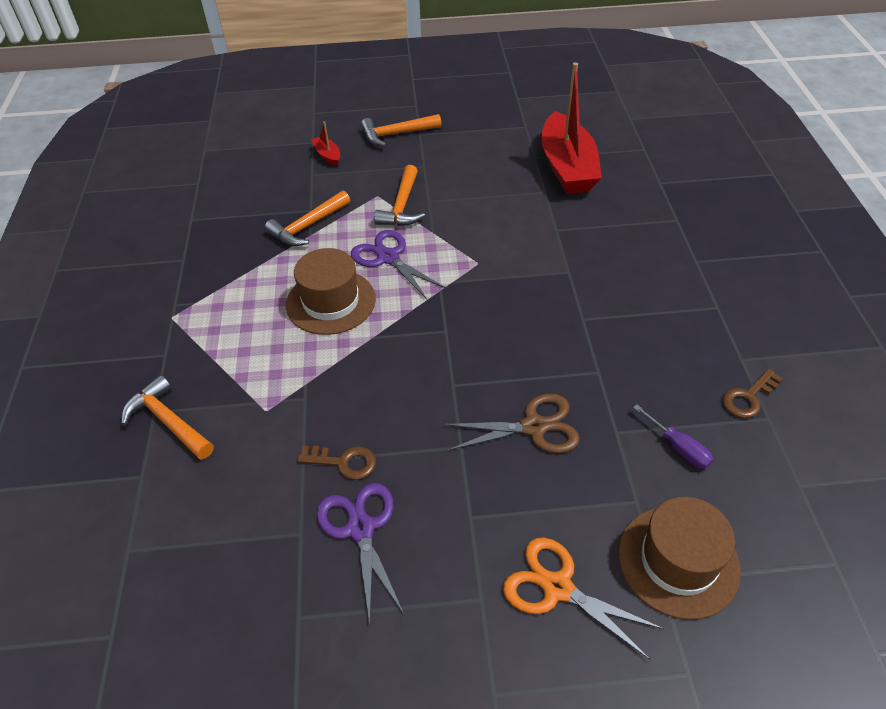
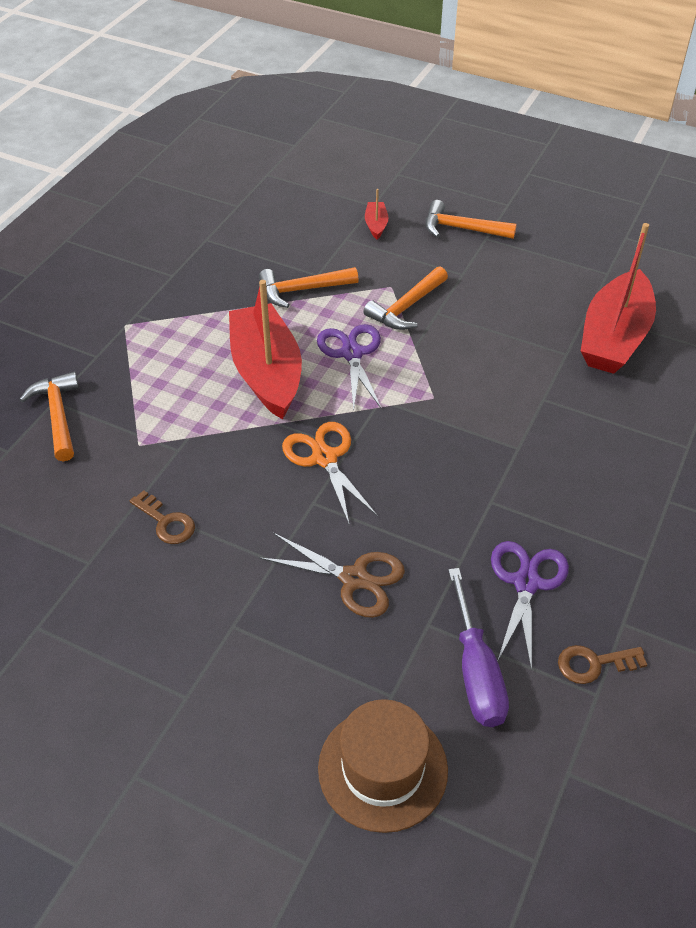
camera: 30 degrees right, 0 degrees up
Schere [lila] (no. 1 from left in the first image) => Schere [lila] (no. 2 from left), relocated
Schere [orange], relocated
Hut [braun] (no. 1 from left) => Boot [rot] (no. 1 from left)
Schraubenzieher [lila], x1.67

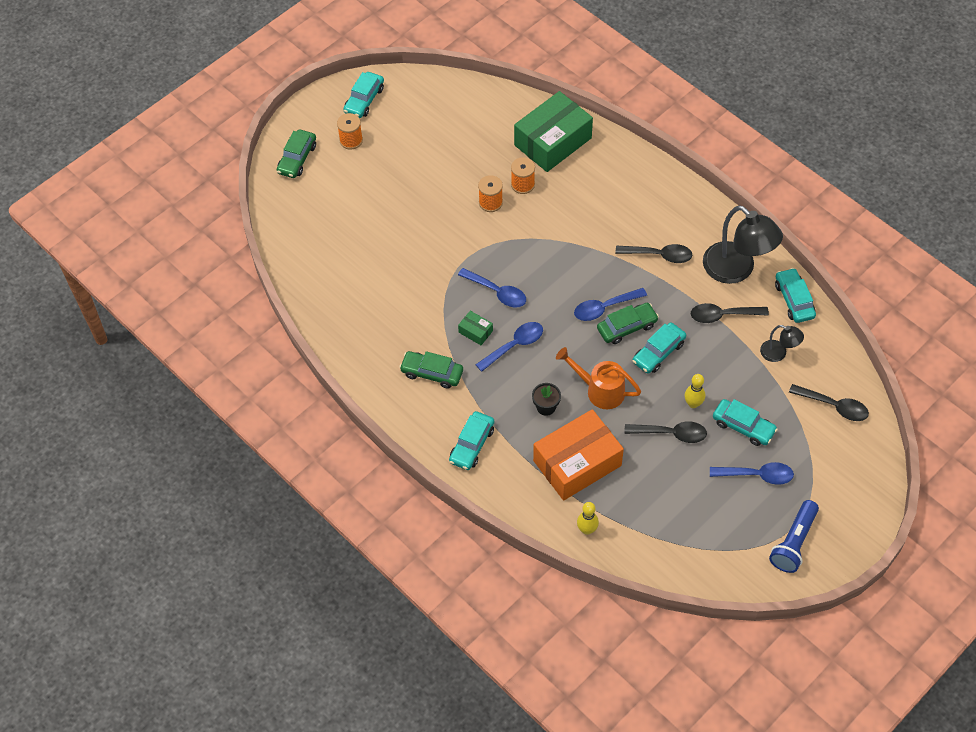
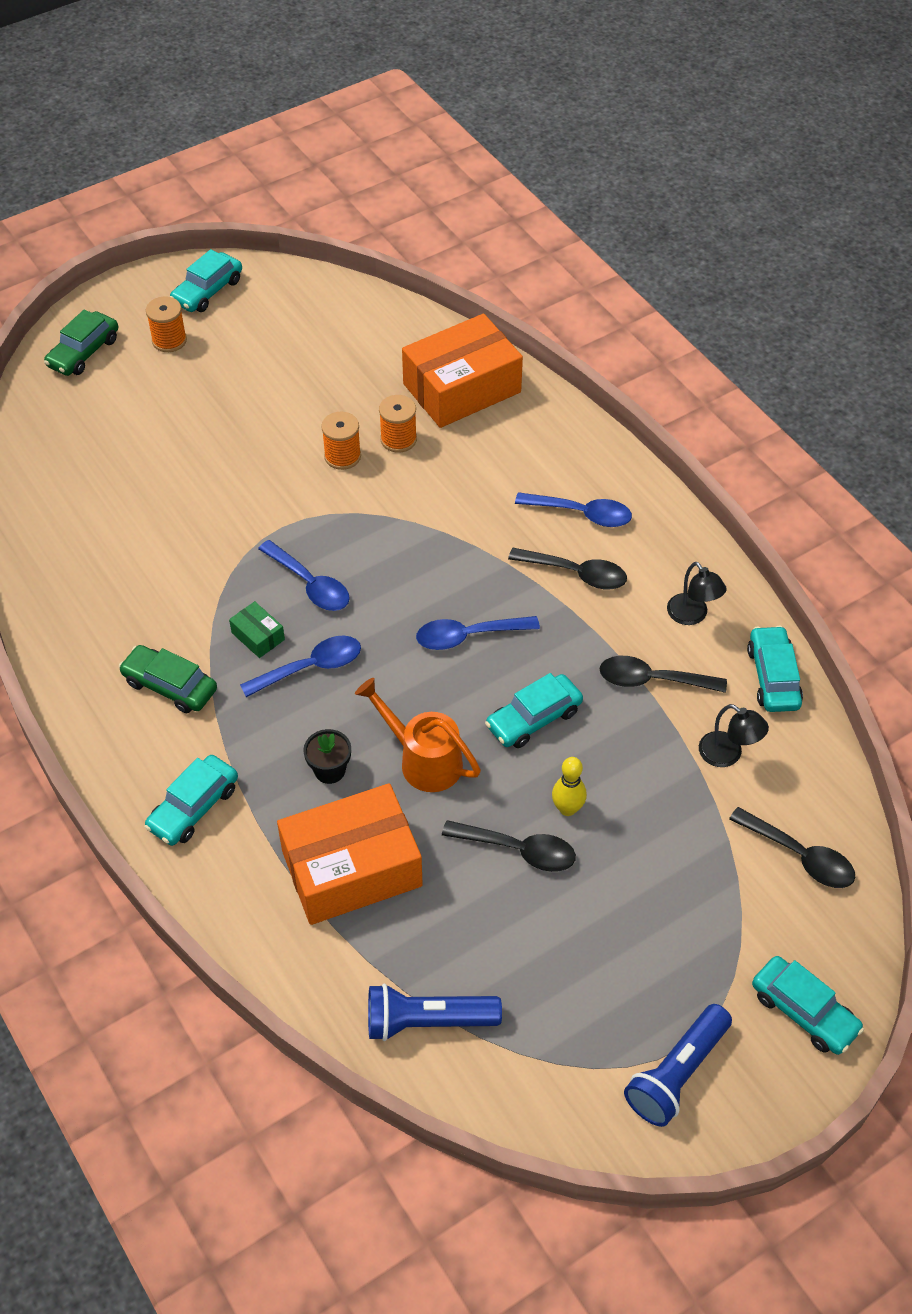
camera: 10 degrees right, 5 degrees down
Bowlingkegel [gelb] (no. 1 from left) => nothing
Auto [grün] (no. 3 from left) => nothing
nothing => Taschenlampe [blau] (no. 1 from left)
Löffel [blau] (no. 4 from left), relocated
Auto [türkis] (no. 4 from left in the first image) => Auto [türkis] (no. 5 from left), relocated
Schachtel [grün] (no. 2 from left) => Schachtel [orange] (no. 2 from left)
Lampe [schwarz] (no. 1 from left), x0.49

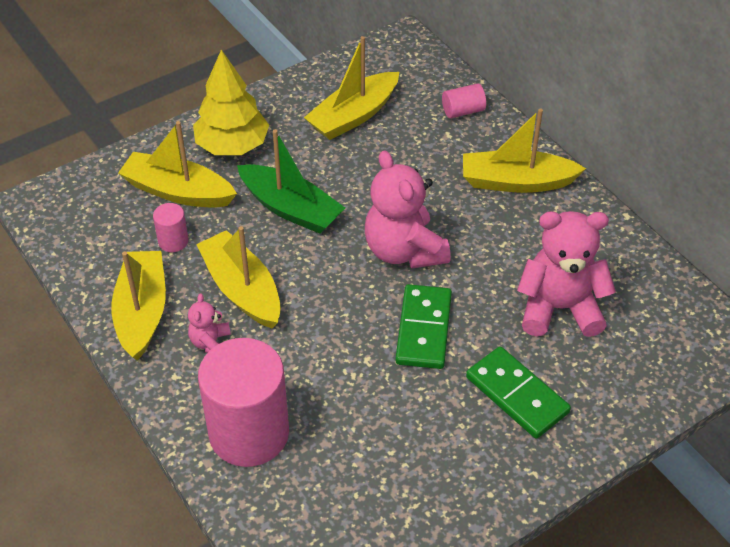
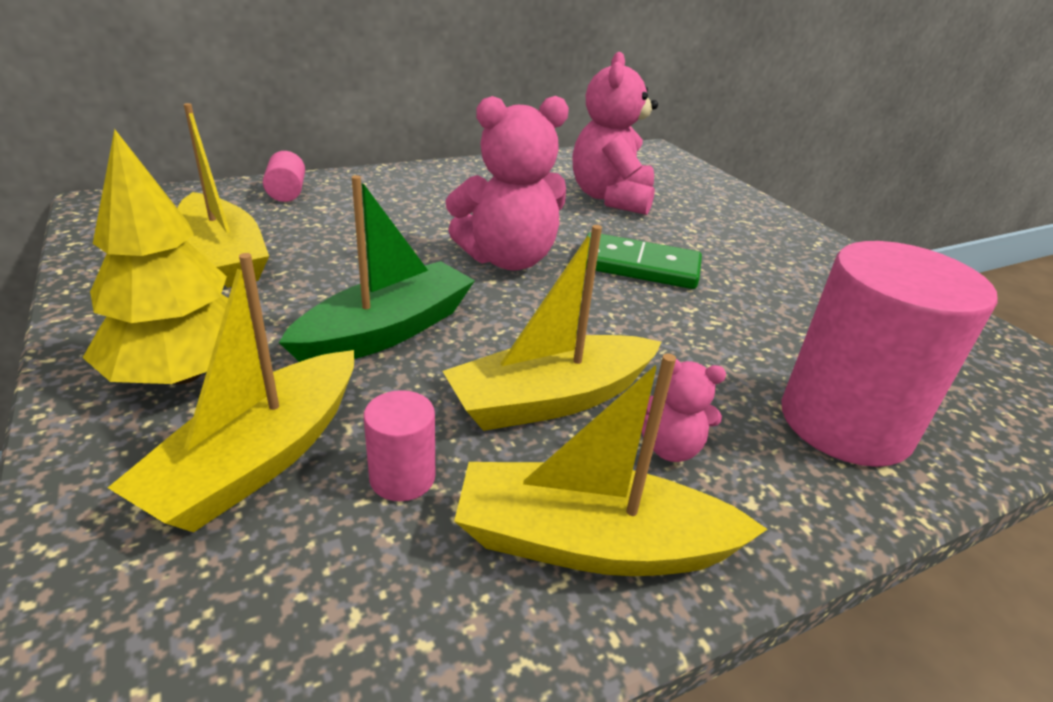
camera: 85 degrees left, 15 degrees down
Boot [gelb] (no. 5 from left) => nothing
Dominostein [grün] (no. 2 from left) => nothing

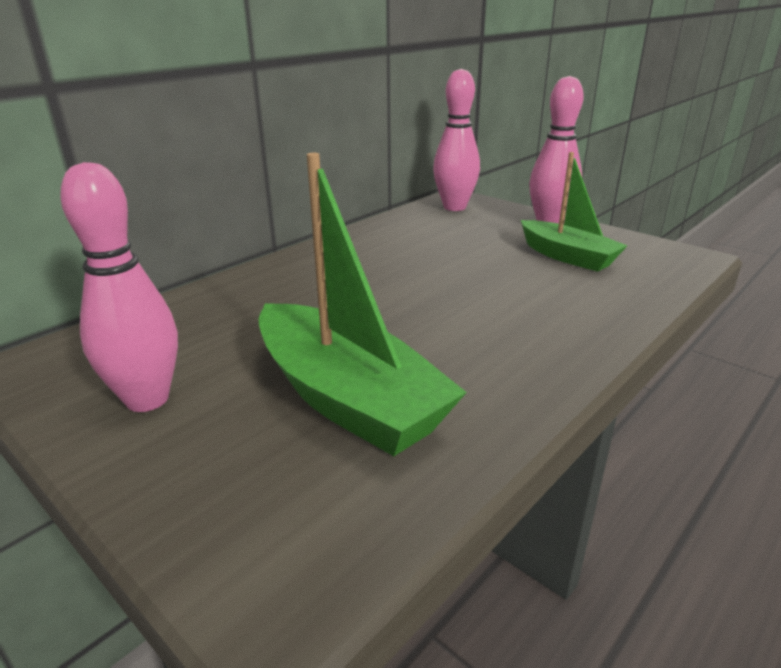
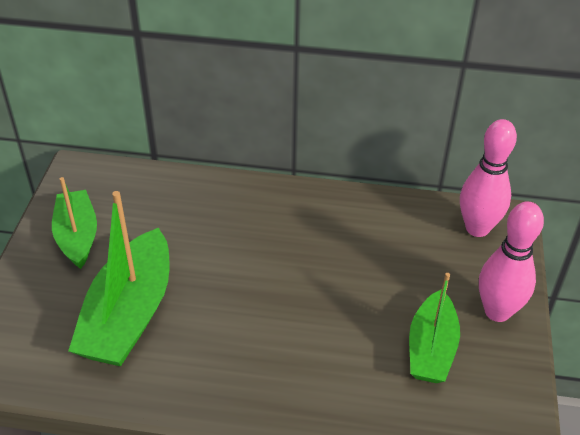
camera: 55 degrees right, 15 degrees up
Bowlingkegel [rosa] (no. 1 from left) => Boot [grün] (no. 1 from left)

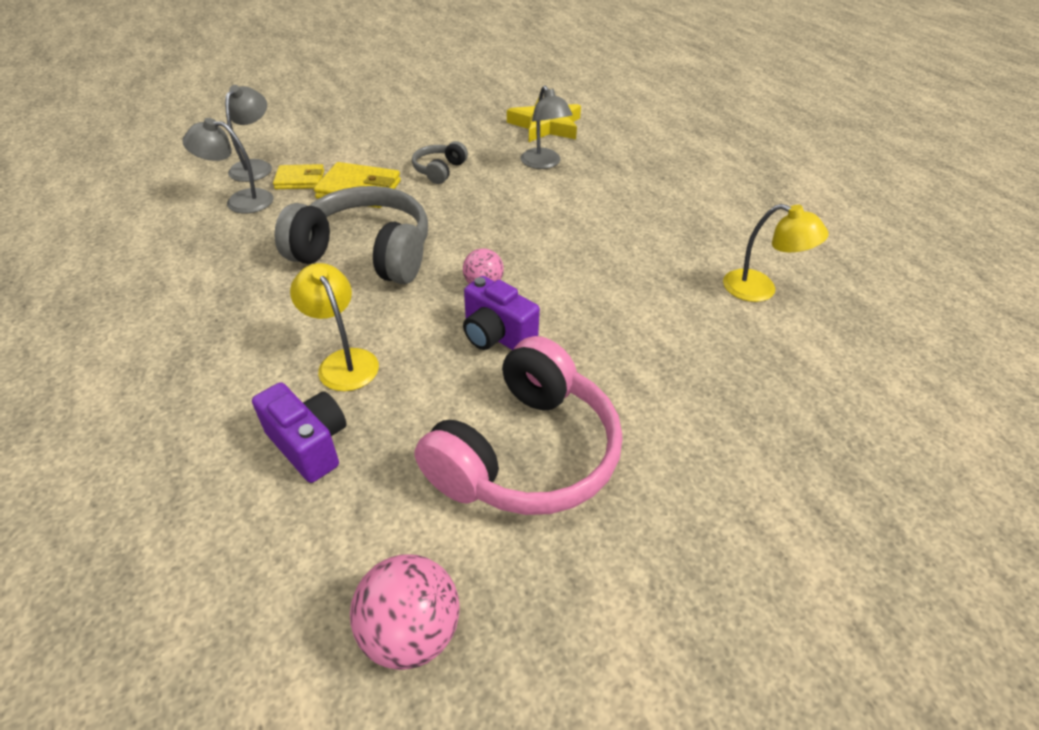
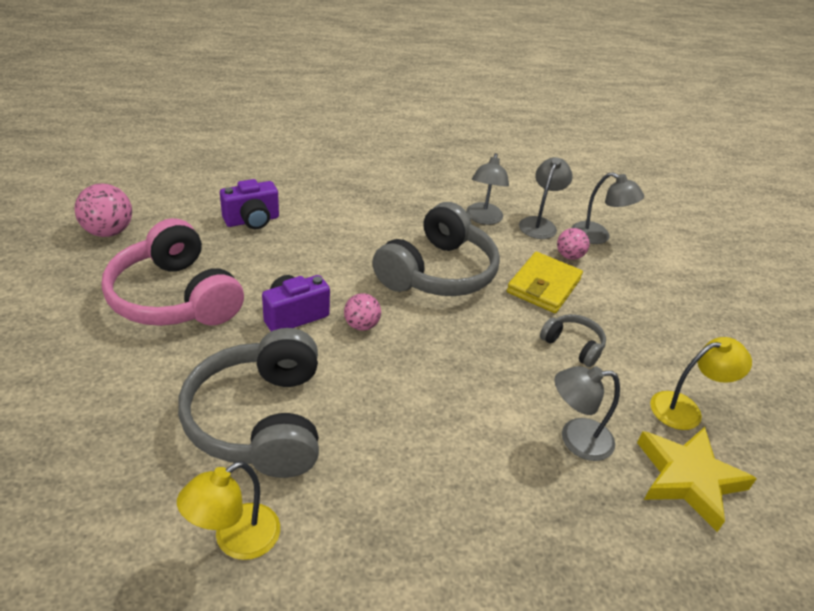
camera: 105 degrees right, 5 degrees down
nothing => Kopfhörer [grau] (no. 1 from left)
nothing => Lampe [grau] (no. 1 from left)
Lampe [gelb] (no. 1 from left in the first image) => Lampe [gelb] (no. 2 from left), relocated
Geldbörse [gelb] (no. 1 from left) => Ball [rosa] (no. 3 from left)

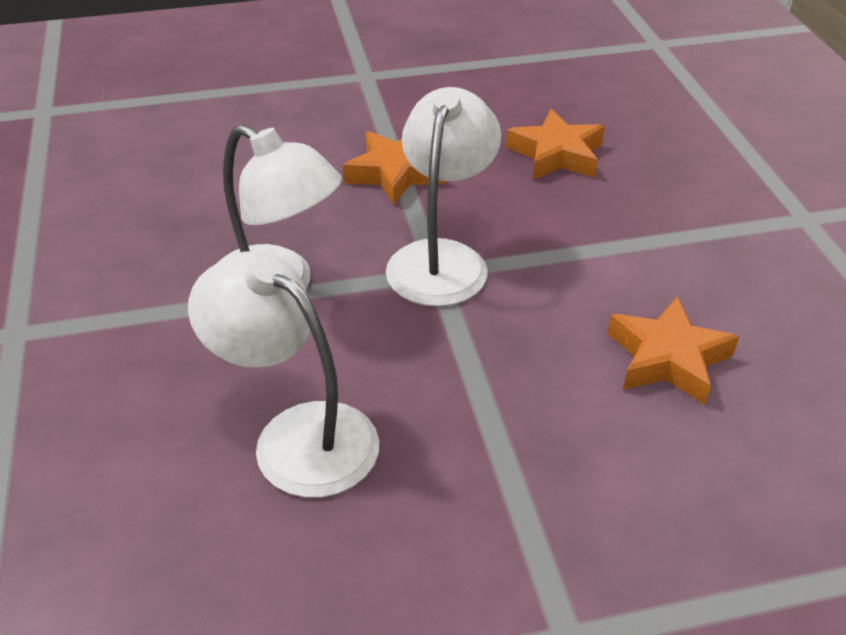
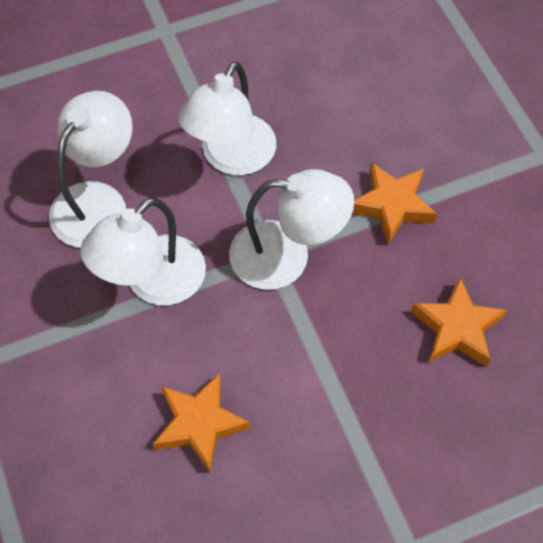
camera: 80 degrees right, 20 degrees up
nothing => Lampe [weiß] (no. 2 from left)

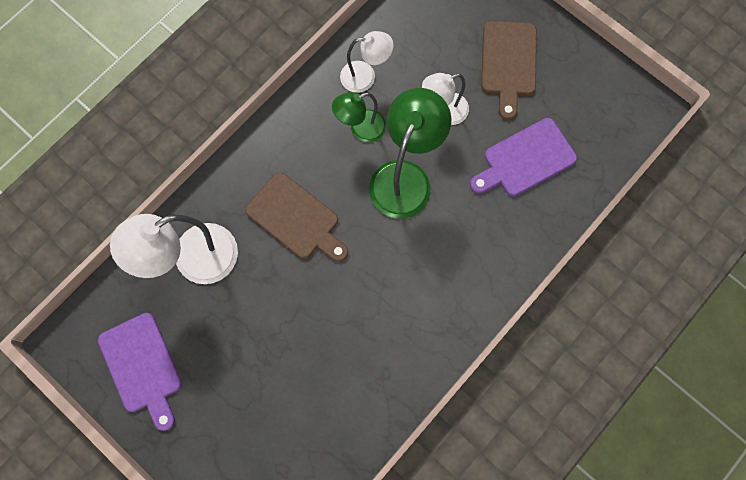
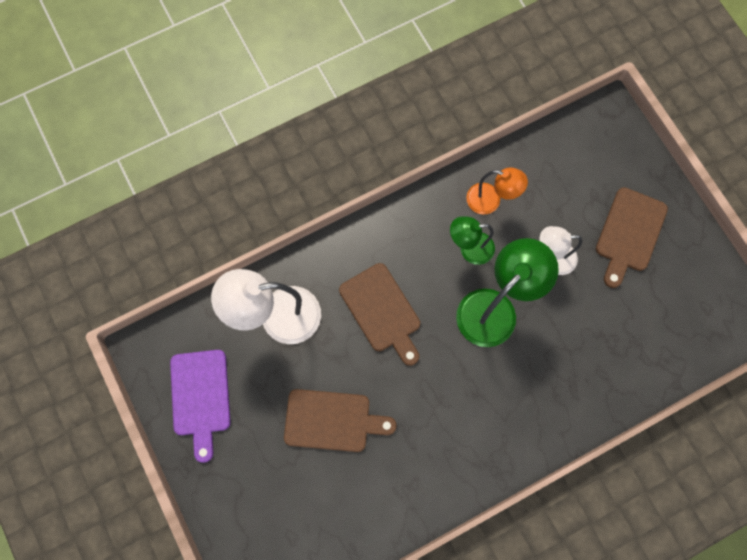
camera: 20 degrees right, 0 degrees up
Schneidebrett [lila] (no. 2 from left) => nothing
nothing => Schneidebrett [braun] (no. 1 from left)
Lampe [weiß] (no. 2 from left) => Lampe [orange]

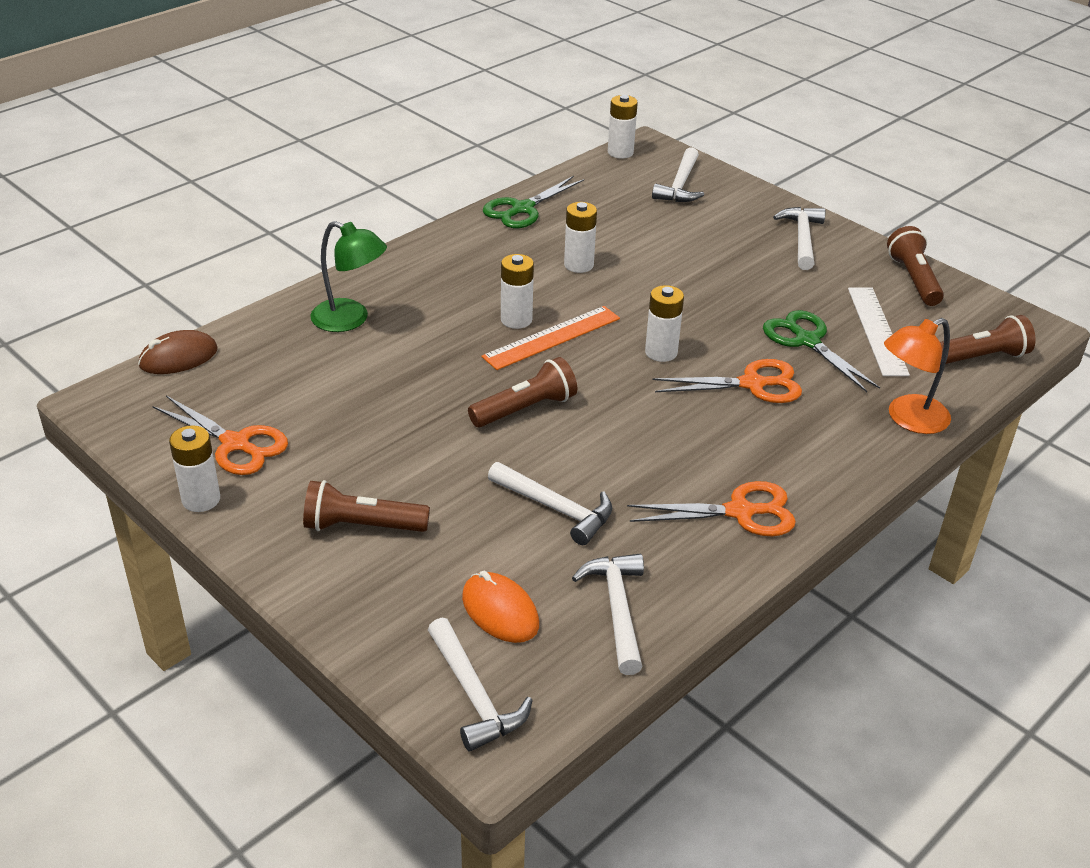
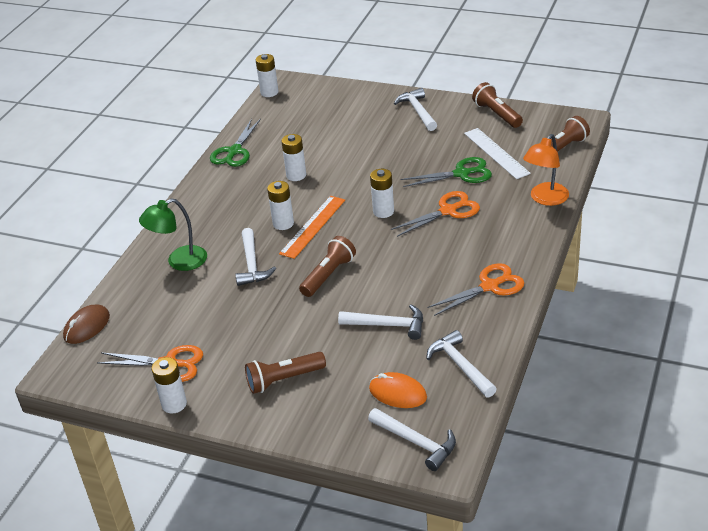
camera: 20 degrees left, 0 degrees up
Hammer [weiß] (no. 4 from left in the first image) => Hammer [weiß] (no. 1 from left), relocated
Lampe [grün], 150 degrees clockwise
Schere [grün] (no. 2 from left), 135 degrees clockwise

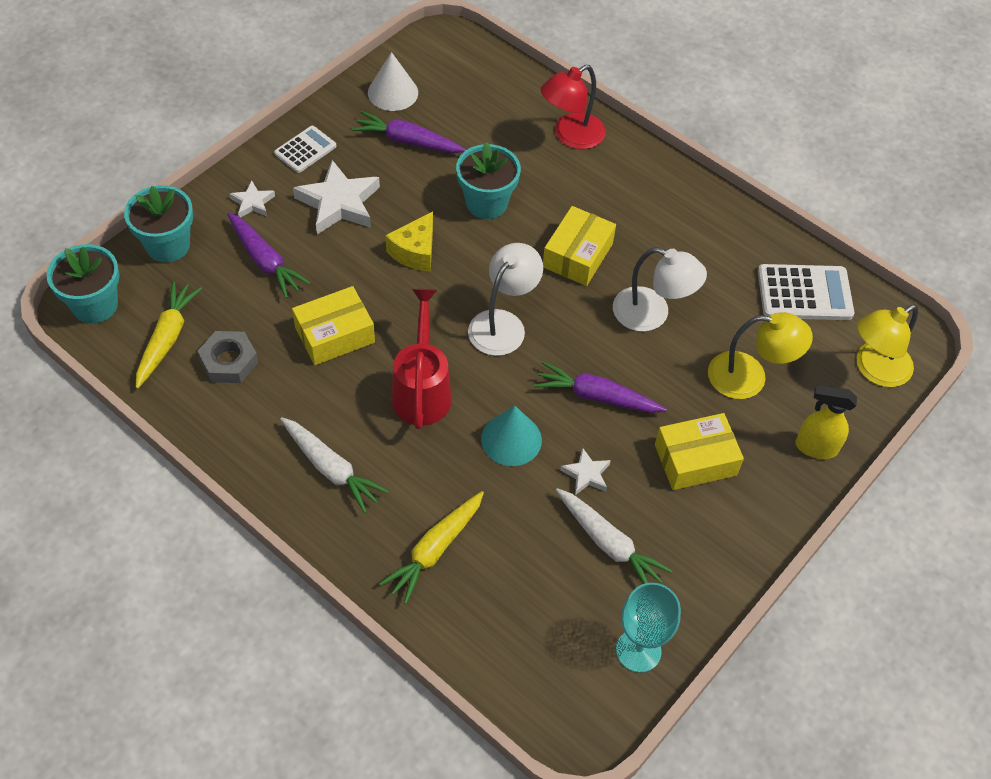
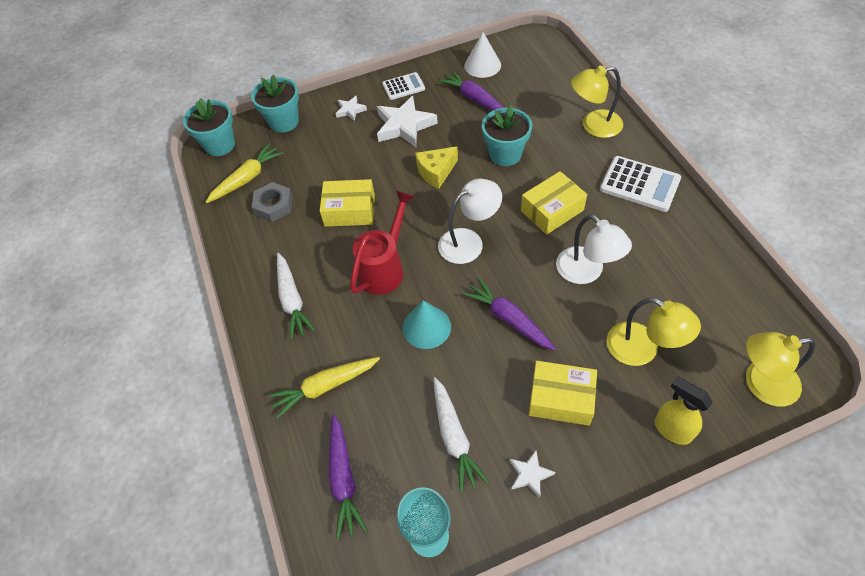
camera: 35 degrees right, 0 degrees up
Karotte [lila] (no. 1 from left), relocated
Stern [weiß] (no. 3 from left), relocated
Taschenrechner [weiß] (no. 2 from left), relocated
Lampe [rot] => Lampe [gelb] (no. 1 from left)

